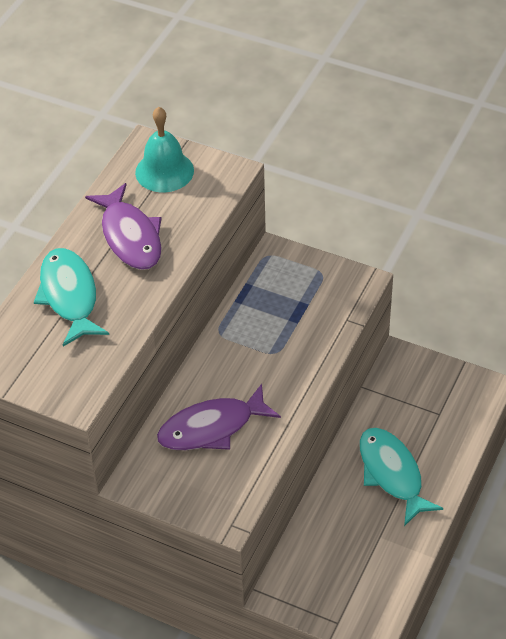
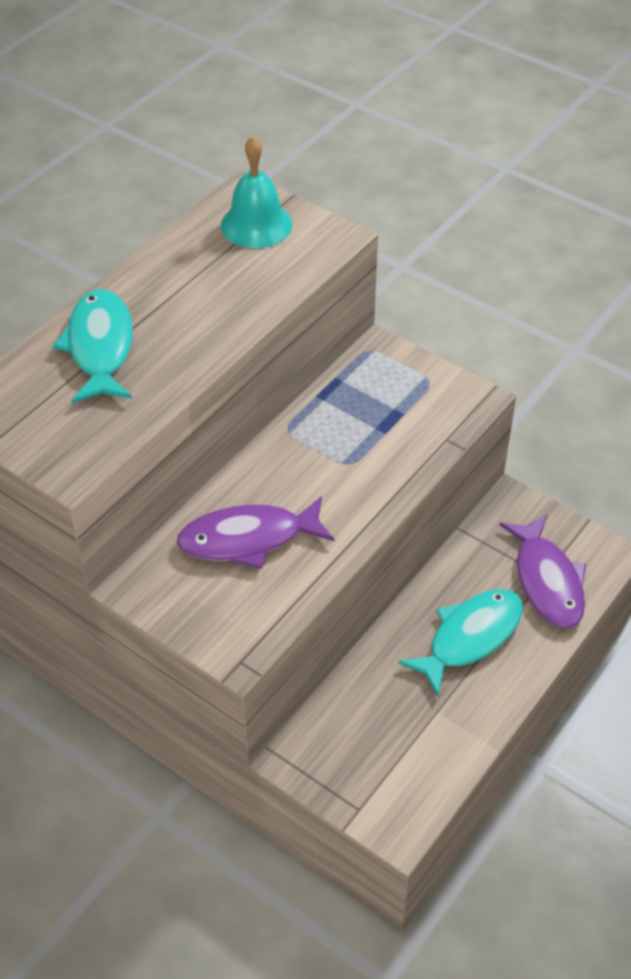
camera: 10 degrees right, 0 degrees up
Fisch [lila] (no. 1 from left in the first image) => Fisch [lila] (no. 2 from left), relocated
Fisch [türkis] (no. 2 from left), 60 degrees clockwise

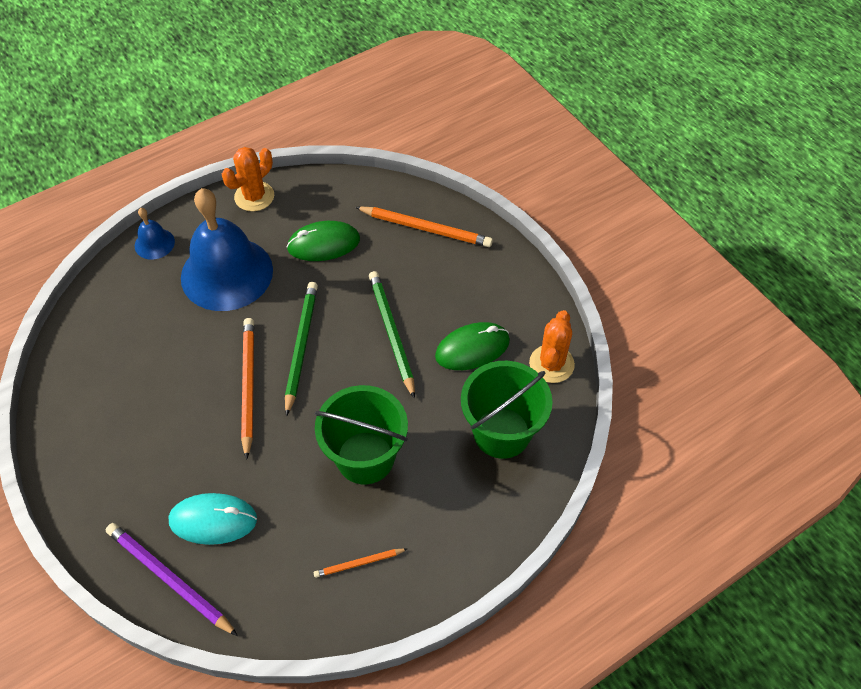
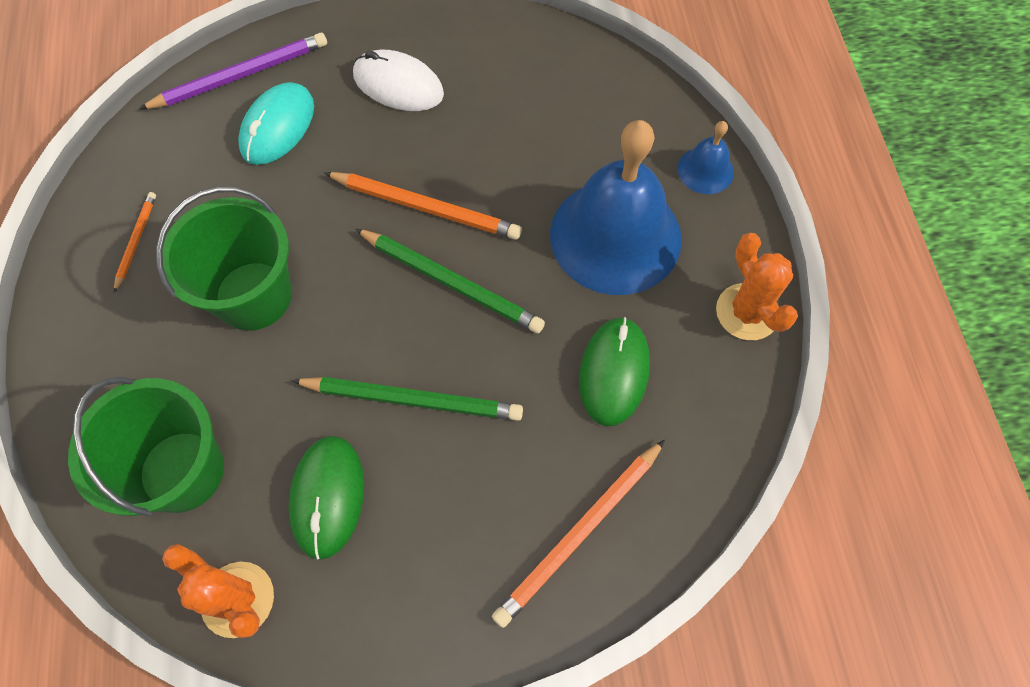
camera: 115 degrees right, 10 degrees up
nothing => Computermaus [weiß]

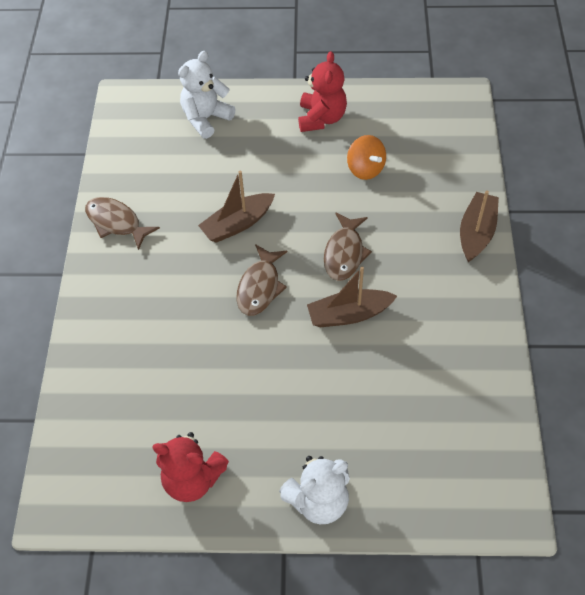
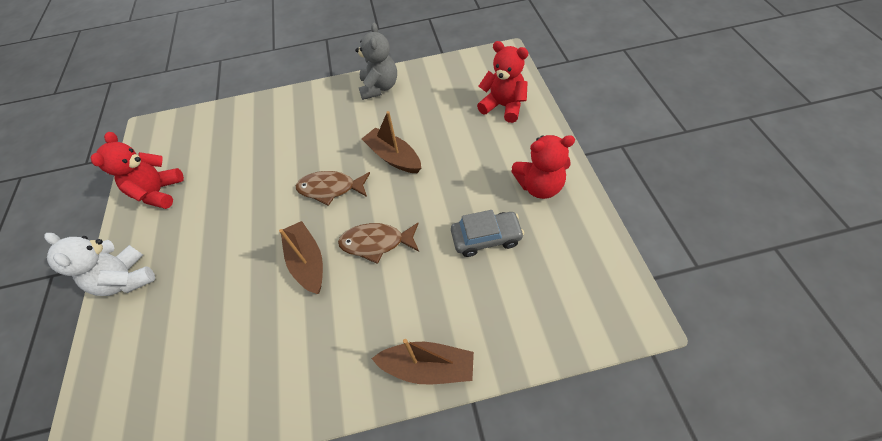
camera: 80 degrees right, 0 degrees up
Fisch [braun] (no. 1 from left) => Teddybär [grau]
Kreisel [orange] => Auto [grau]
Teddybär [weiß] (no. 1 from left) => Teddybär [rot] (no. 2 from left)

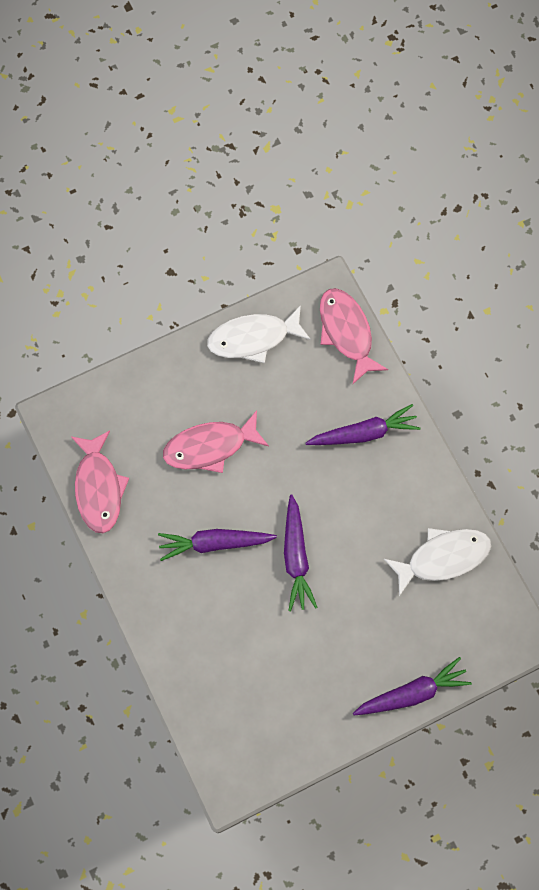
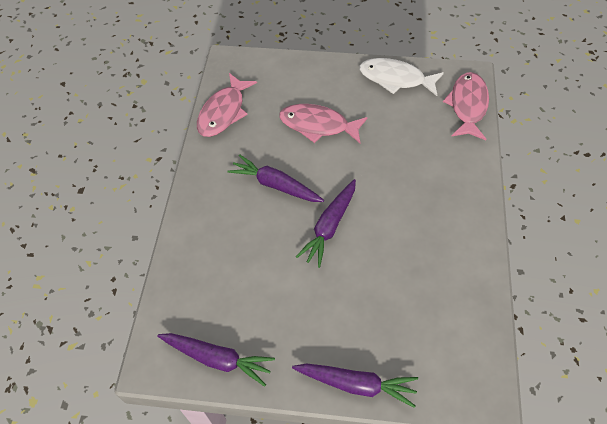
camera: 35 degrees right, 15 degrees down
Fisch [weiß] (no. 2 from left) => nothing
Karotte [lila] (no. 3 from left in the first image) => Karotte [lila] (no. 1 from left), relocated

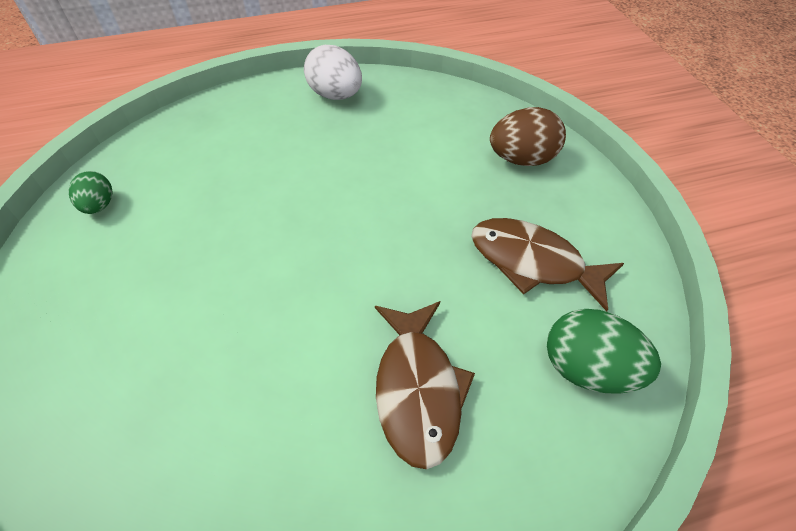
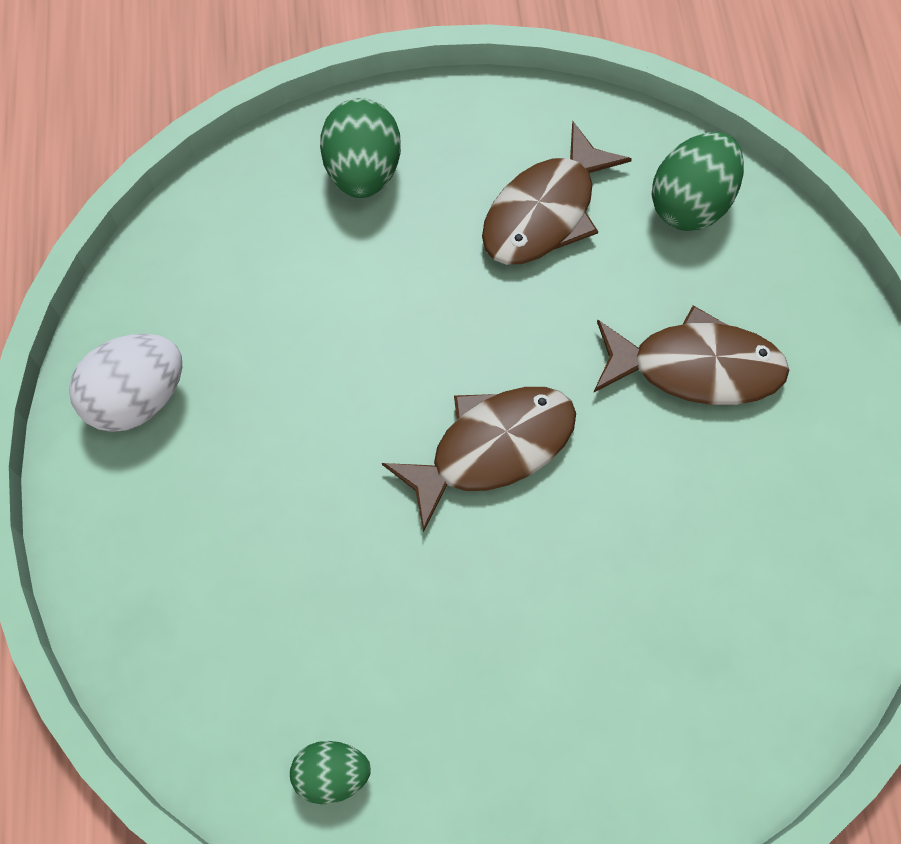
camera: 80 degrees left, 15 degrees up
nothing => Fisch [braun] (no. 1 from left)
Ei [braun] => Ei [grün] (no. 2 from left)

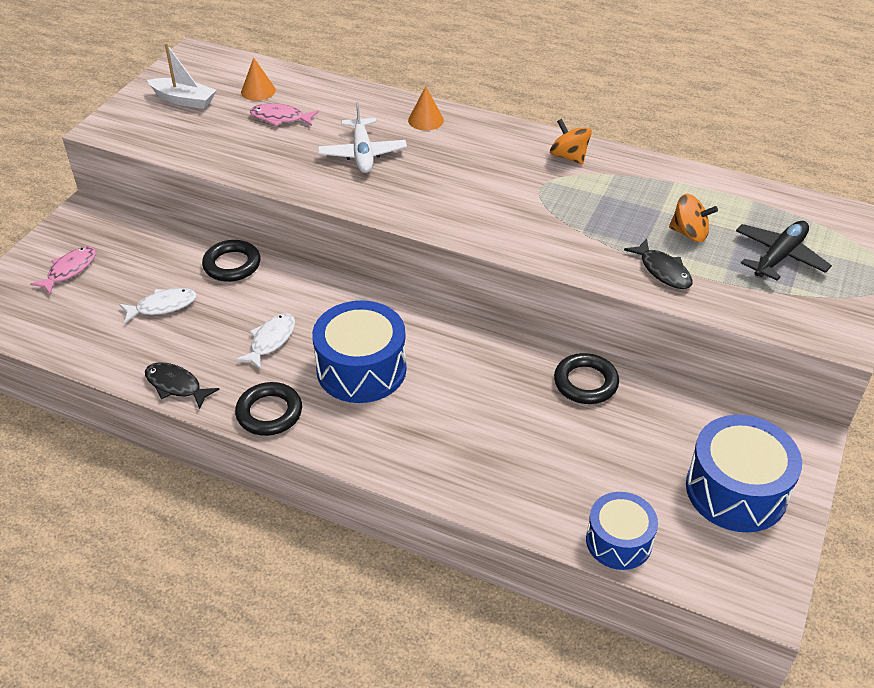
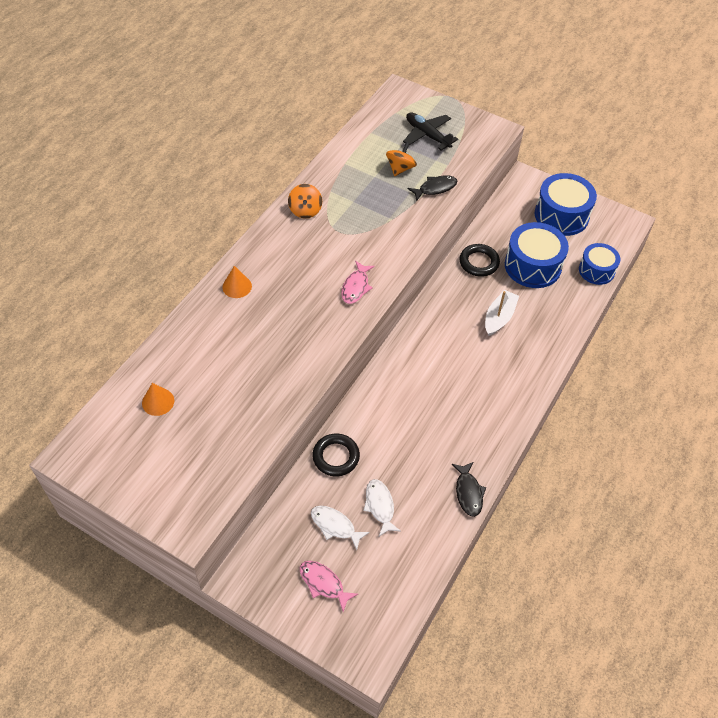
camera: 85 degrees left, 10 degrees up
Ring [schwarz] (no. 2 from left) => nothing
Flugzeug [weiß] => nothing
Boot [weiß], relocated
Fisch [weiß] (no. 2 from left in the first image) => Fisch [weiß] (no. 1 from left), relocated
Fisch [rosa] (no. 2 from left), relocated
Trommel [blau] (no. 1 from left), relocated
Fisch [schwarz] (no. 1 from left in the first image) => Fisch [schwarz] (no. 2 from left), 45 degrees counterclockwise
Kreisel [orange] (no. 1 from left), 60 degrees counterclockwise

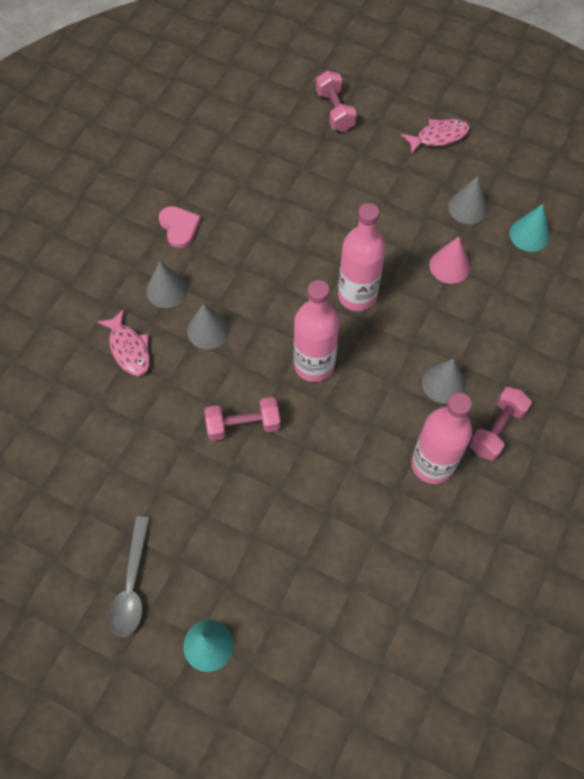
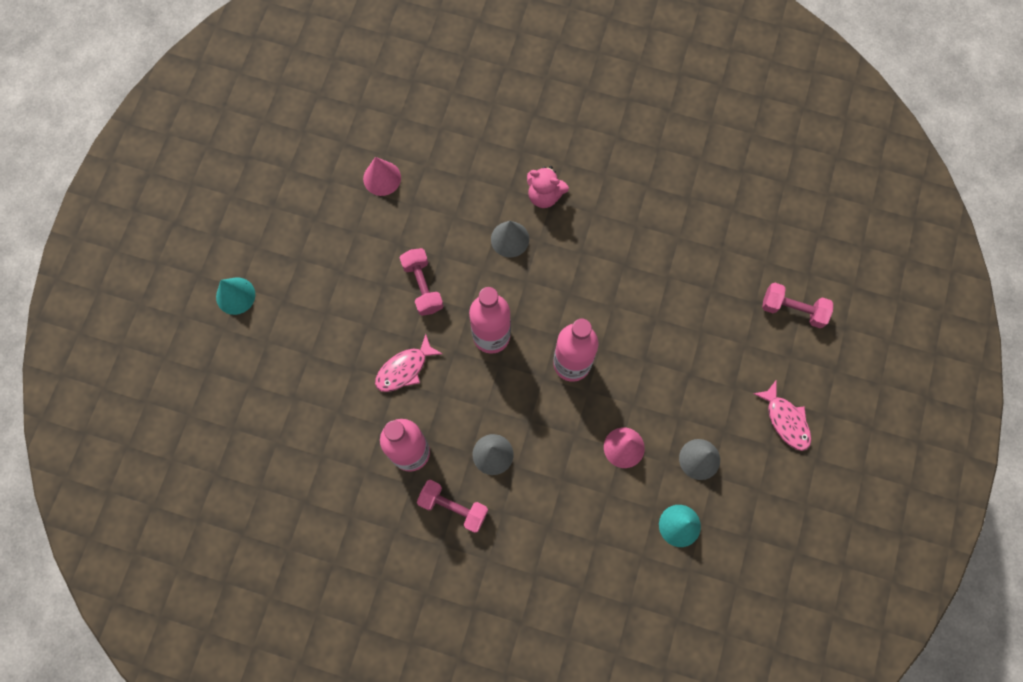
camera: 80 degrees right, 10 degrees up
Löffel [grau] => nothing
Herz [rosa] => nothing
nothing => Kegel [rosa] (no. 1 from left)
Fisch [rosa] (no. 1 from left), relocated
Kegel [grau] (no. 1 from left) => Teddybär [rosa]
Hantel [rosa] (no. 2 from left in the first image) => Hantel [rosa] (no. 3 from left), 45 degrees clockwise

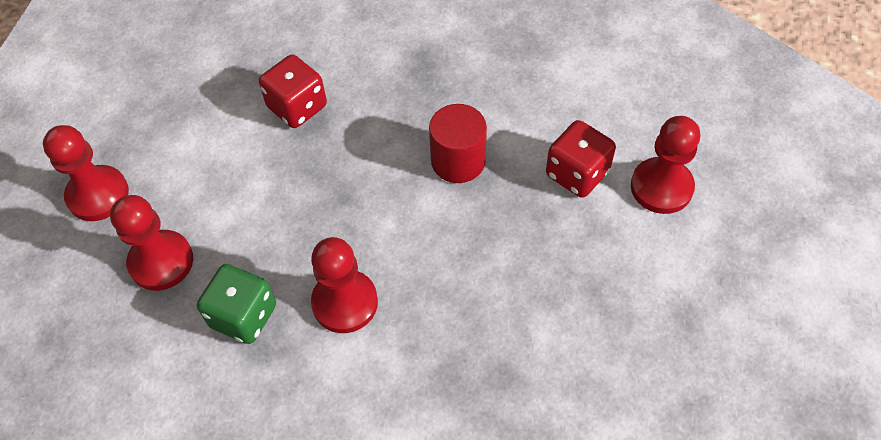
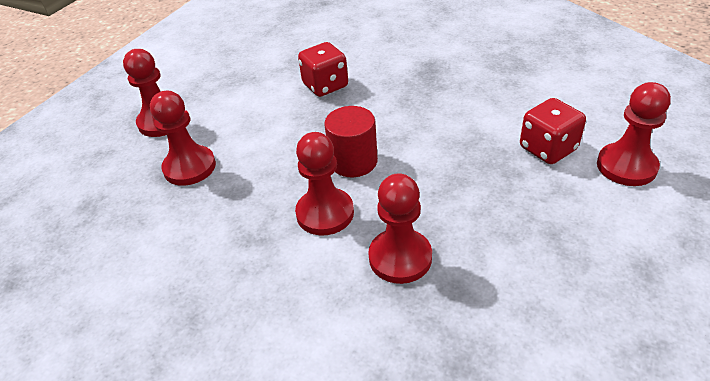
camera: 15 degrees right, 15 degrees down
Spielwürfel [grün] => nothing
nothing => Bauer [rot] (no. 4 from left)
Vollzylinder [rot], relocated

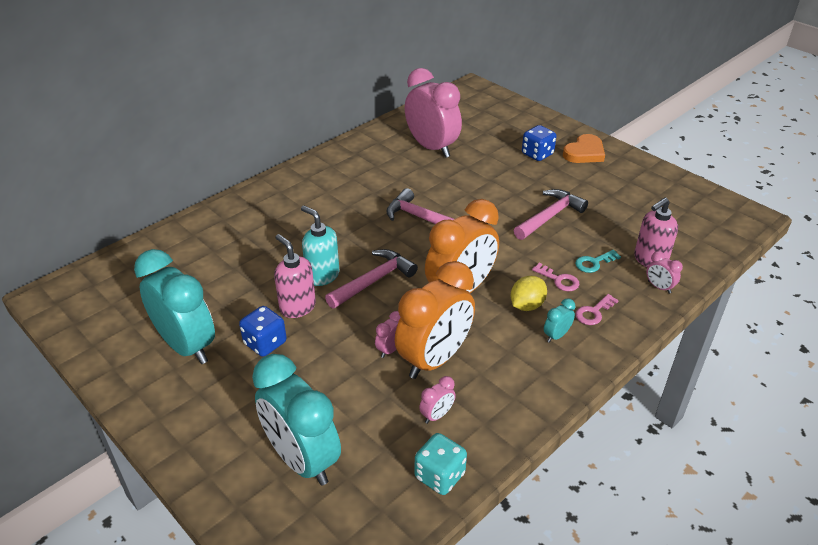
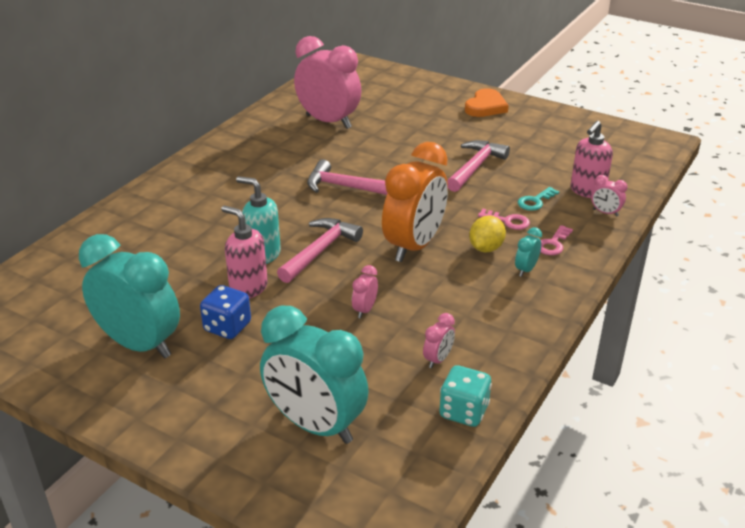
camera: 15 degrees left, 5 degrees down
Wecker [orange] (no. 1 from left) => nothing
Spielwürfel [blau] (no. 2 from left) => nothing

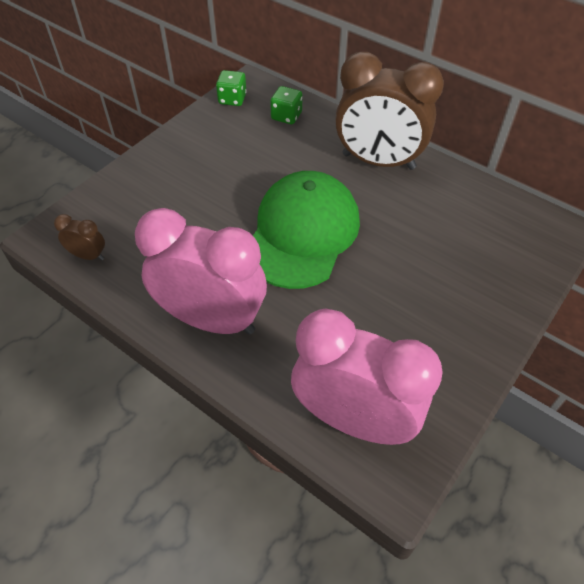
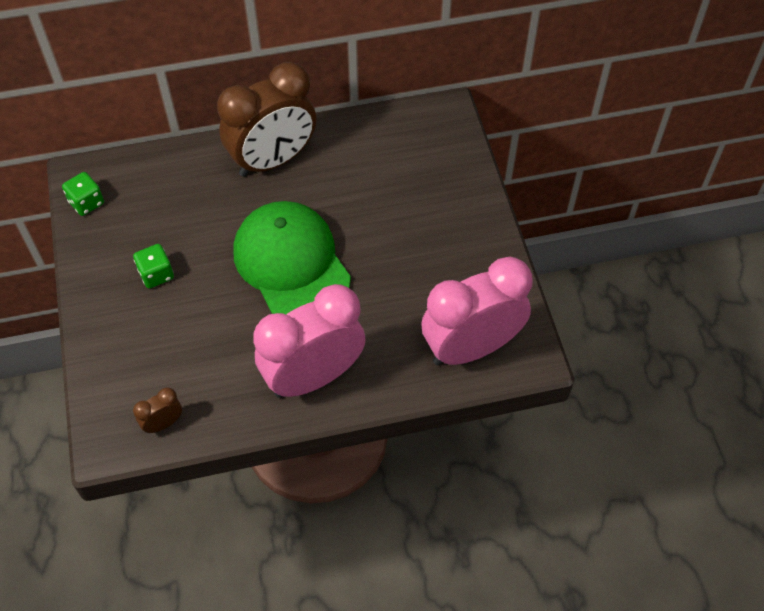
camera: 50 degrees left, 5 degrees up
Spielwürfel [grün] (no. 2 from left), relocated

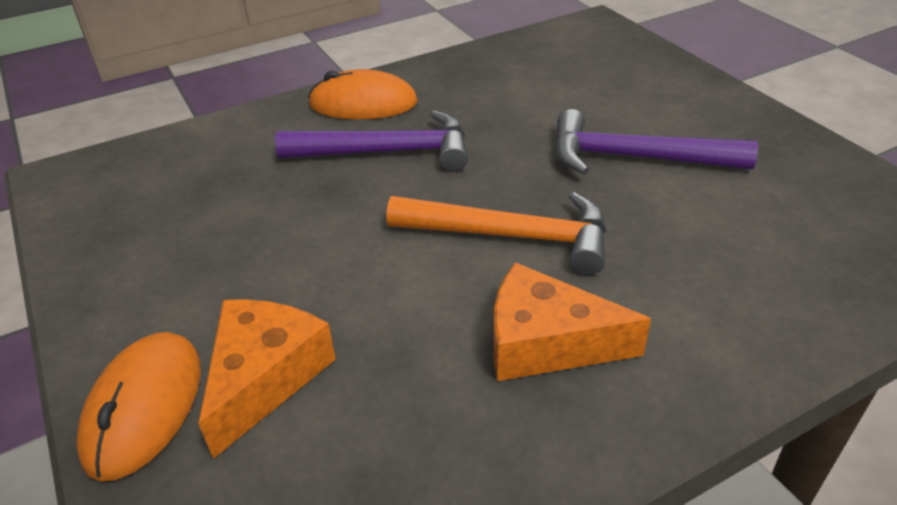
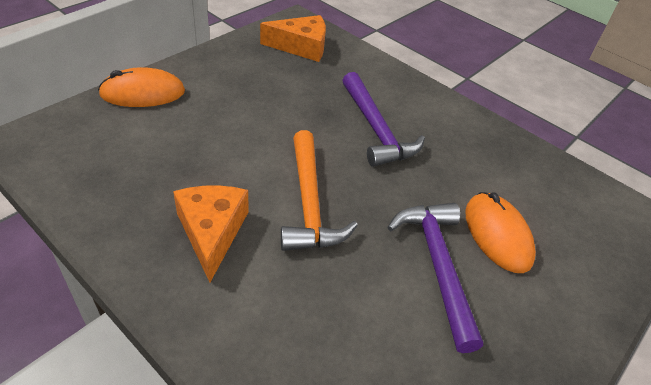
camera: 65 degrees right, 5 degrees up
Käse [orange] (no. 1 from left in the first image) => Käse [orange] (no. 2 from left), relocated
Computermaus [orange] (no. 2 from left), relocated

